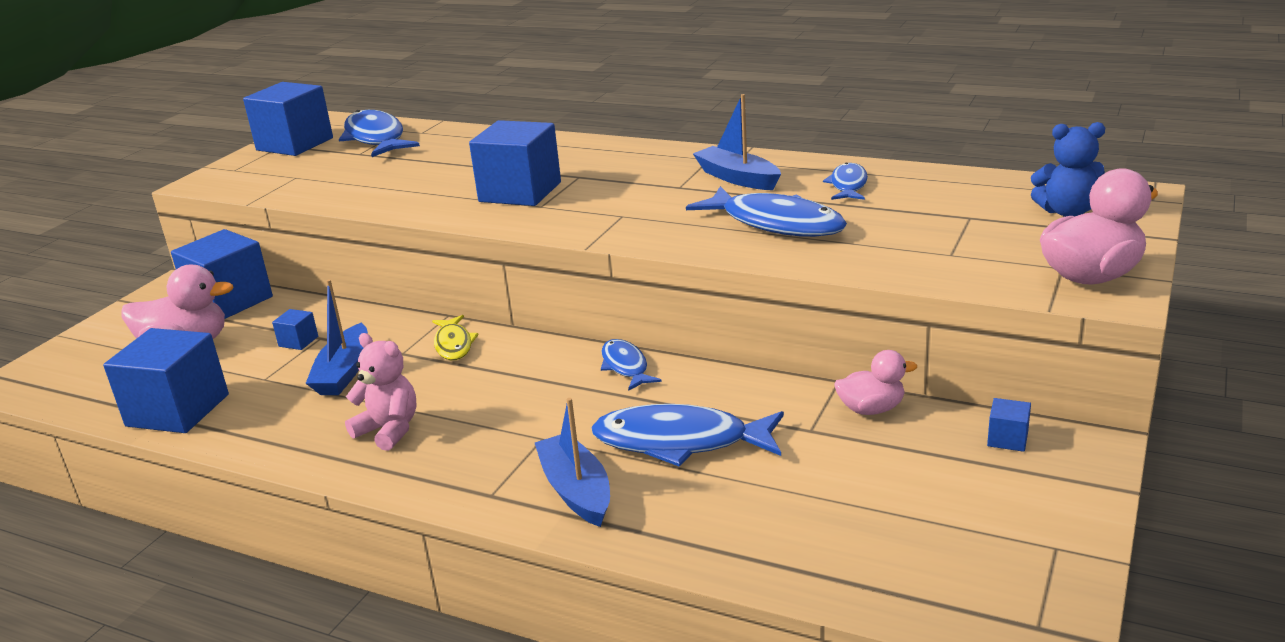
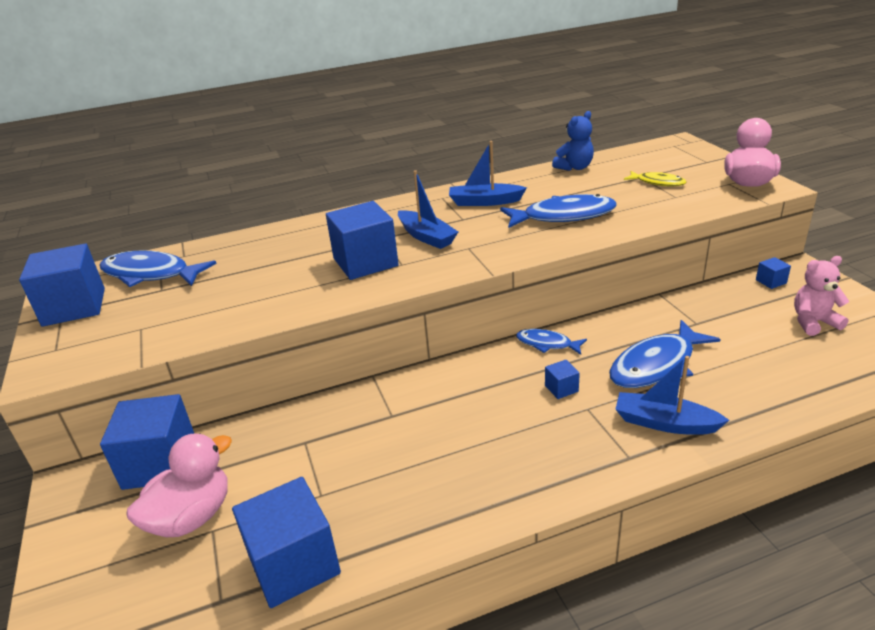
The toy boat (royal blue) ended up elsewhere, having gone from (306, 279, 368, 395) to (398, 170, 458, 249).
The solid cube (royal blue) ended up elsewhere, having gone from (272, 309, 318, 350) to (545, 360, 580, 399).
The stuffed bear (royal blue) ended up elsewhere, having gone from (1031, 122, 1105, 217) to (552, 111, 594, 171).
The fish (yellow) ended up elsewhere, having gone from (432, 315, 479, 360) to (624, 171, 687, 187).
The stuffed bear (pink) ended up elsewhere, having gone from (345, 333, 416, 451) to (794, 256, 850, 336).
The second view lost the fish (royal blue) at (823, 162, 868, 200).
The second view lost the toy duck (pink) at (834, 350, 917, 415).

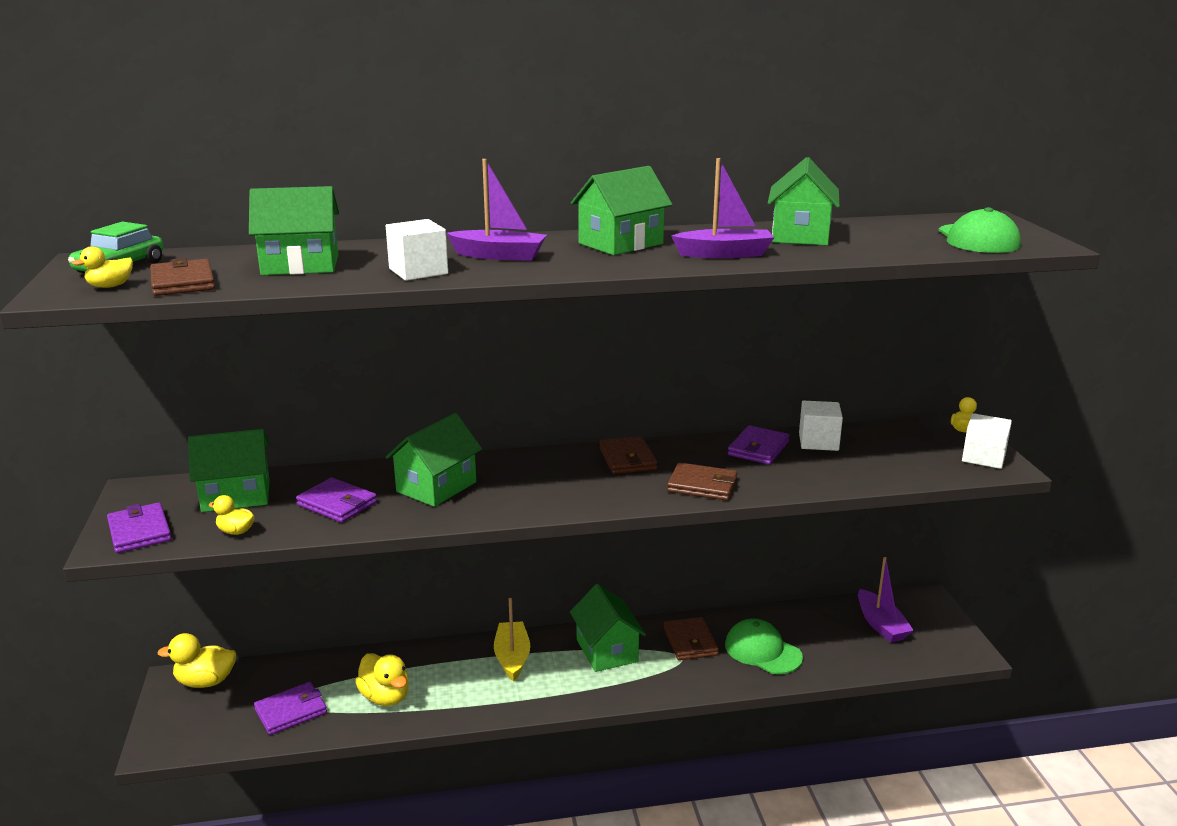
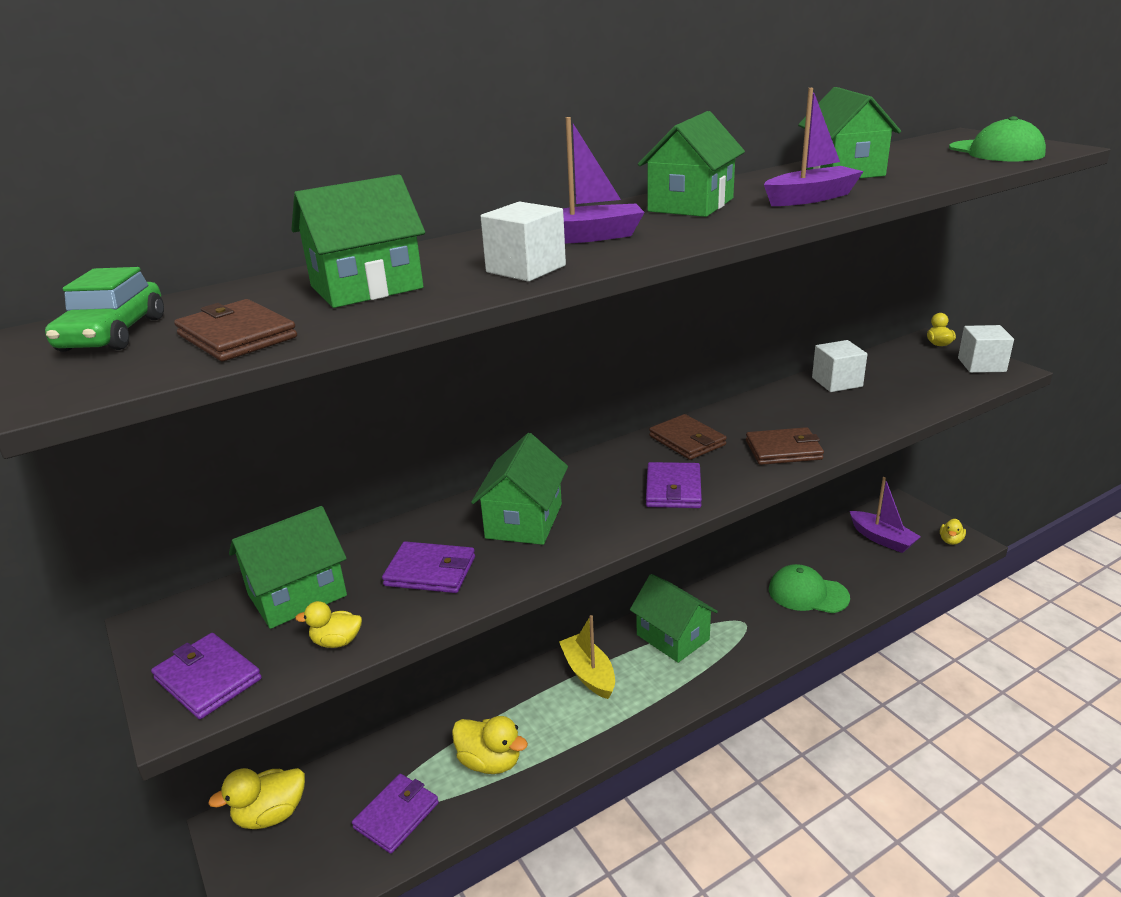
The card wallet (purple) ended up elsewhere, having gone from (728, 425, 789, 465) to (646, 462, 702, 508).
The toy duck (yellow) ended up elsewhere, having gone from (72, 246, 133, 288) to (940, 519, 966, 545).
The second view lost the card wallet (russet) at (664, 617, 719, 660).

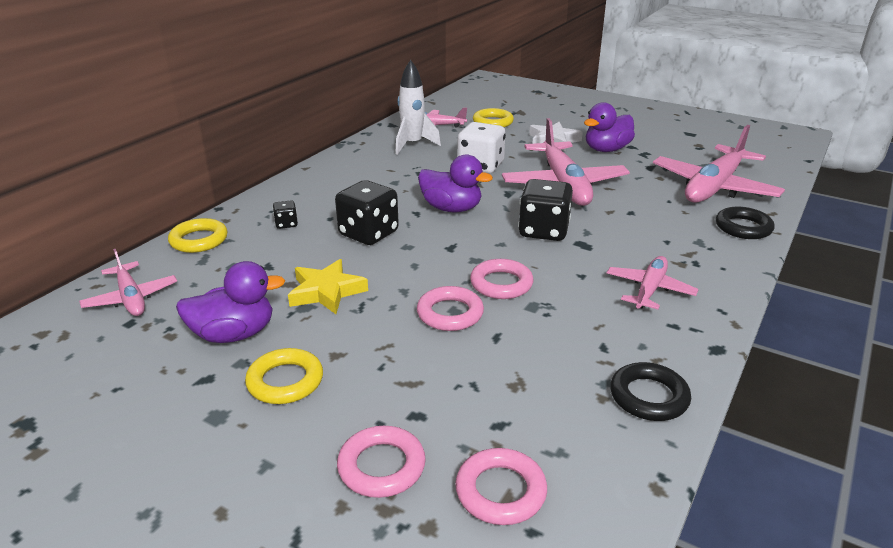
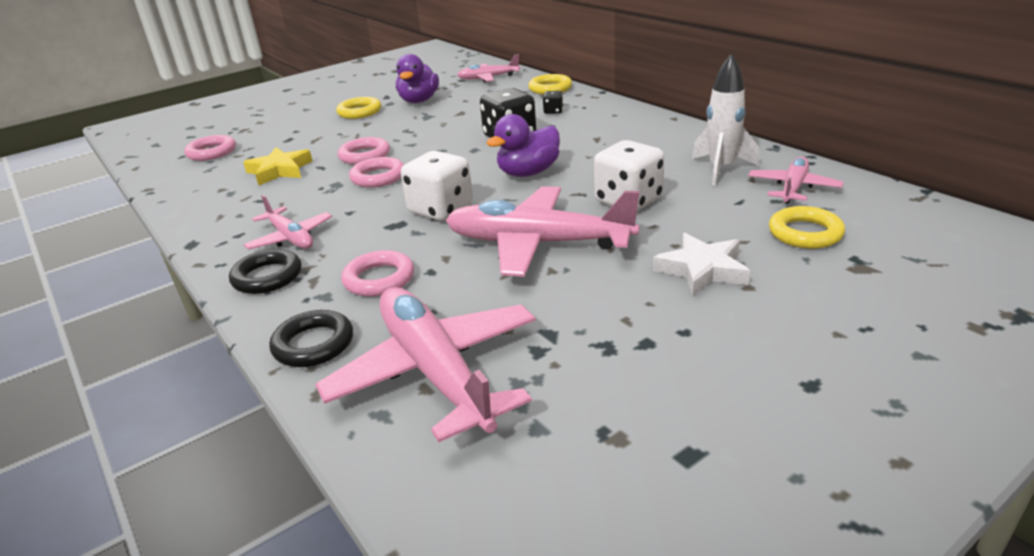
The hoop (jet-black) ended up elsewhere, having gone from (610, 362, 691, 421) to (229, 249, 302, 294).
The star shape (yellow) ended up elsewhere, having gone from (288, 259, 368, 314) to (243, 147, 312, 185).
The hoop (pink) ended up elsewhere, having gone from (337, 426, 426, 498) to (341, 250, 414, 297).
What was the game die (jet-black) at (518, 179, 573, 241) turned into the game die (pure white) at (401, 151, 473, 221).
The second view lost the toy duck (purple) at (584, 102, 635, 152).

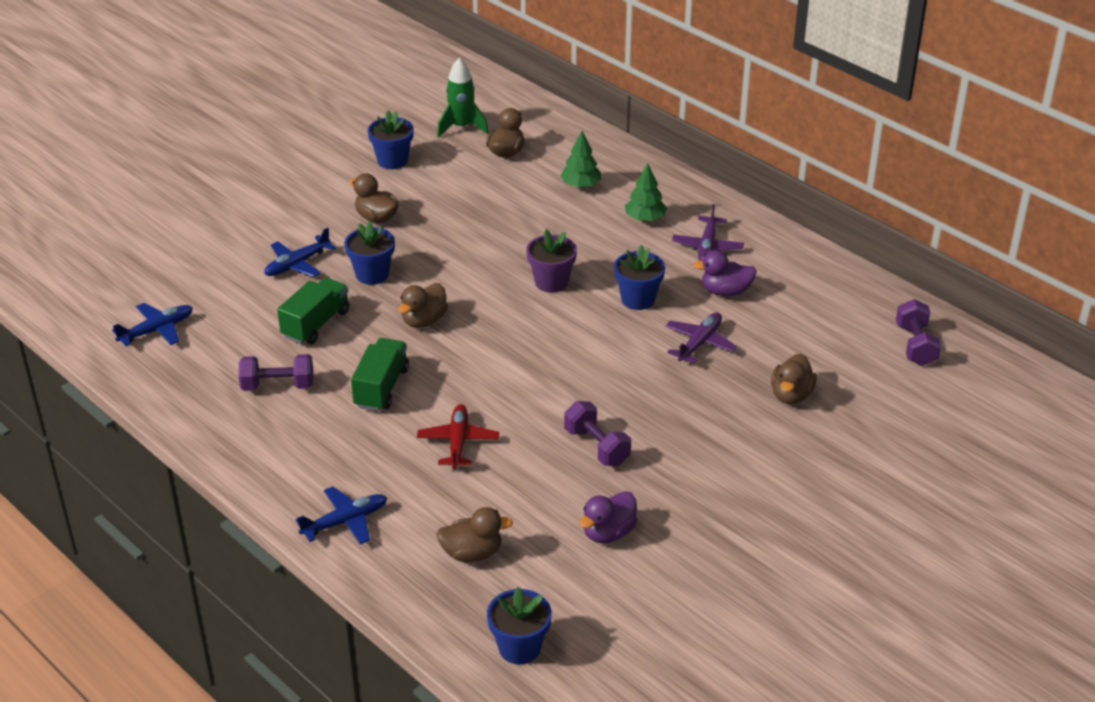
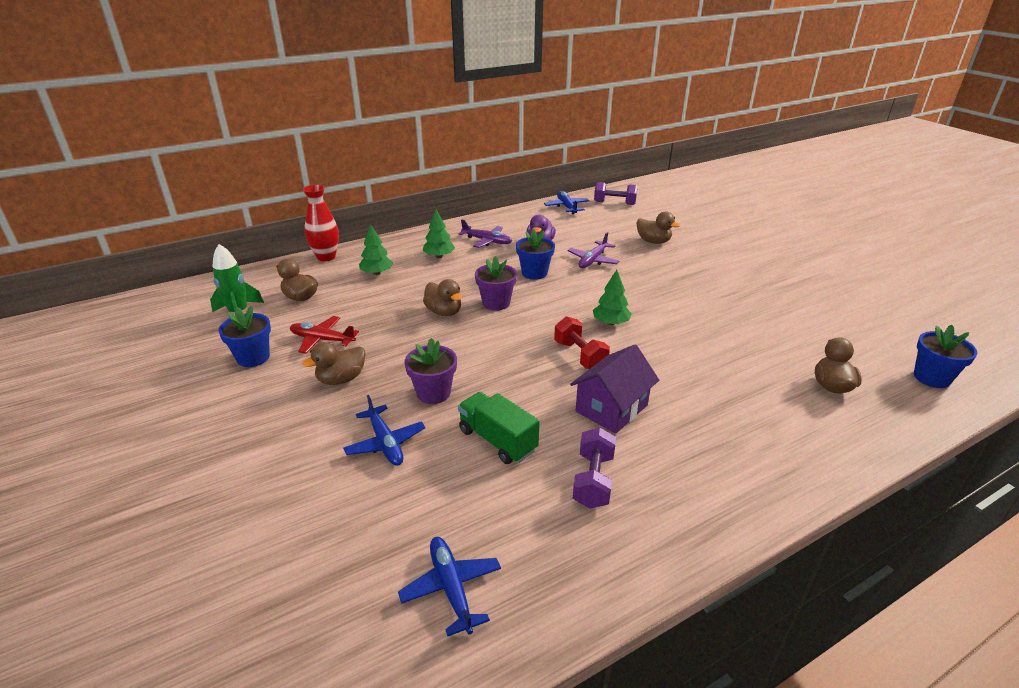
The aeroplane (crimson) ended up elsewhere, having gone from (417, 404, 499, 469) to (290, 316, 359, 354).
The second view gained the tall vase (crimson) at (303, 184, 339, 261).
What was the plant pot (royal blue) at (344, 221, 395, 285) turned into the plant pot (purple) at (405, 338, 457, 404).
The toy duck (russet) ended up elsewhere, having gone from (398, 283, 448, 328) to (423, 279, 462, 316).
The aeroplane (royal blue) ended up elsewhere, having gone from (295, 487, 387, 544) to (544, 191, 589, 214).
The second view gained the free weight (crimson) at (554, 316, 610, 369).
The aeroplane (purple) at (665, 312, 737, 364) ended up facing another way, 105 degrees counterclockwise from before.
Where the truck (leaf-green) stood at (351, 338, 409, 411), the toy house (purple) came to stand at (570, 345, 659, 434).
The second view gained the tree (leaf-green) at (593, 270, 632, 325).
The second view lost the free weight (purple) at (564, 401, 631, 466).
The second view lost the toy duck (purple) at (579, 491, 637, 543).

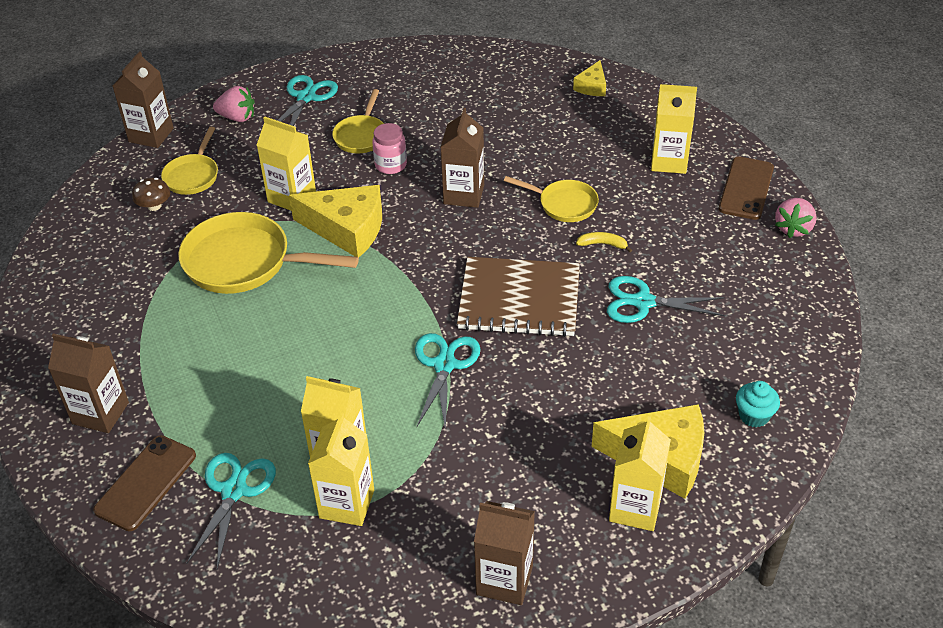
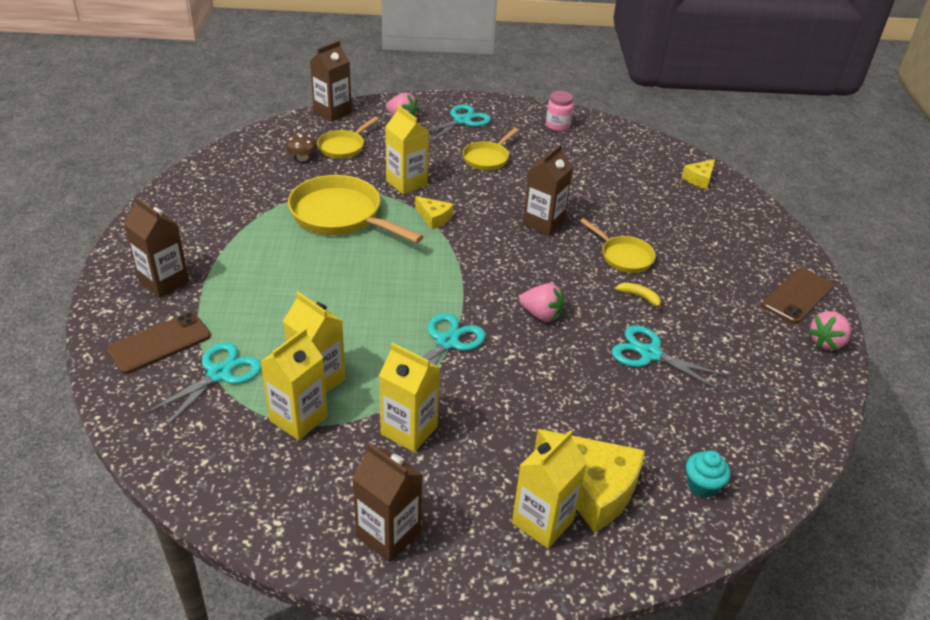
The milk carton (yellow) ended up elsewhere, having gone from (651, 84, 697, 174) to (379, 343, 440, 452).
The size of the piece of cheese (yellow) at (289, 185, 382, 257) changed by a factor of 0.51.
Where the notepad (russet) stood at (457, 257, 580, 337), the toy strawberry (pink) came to stand at (519, 283, 564, 322).
The jam jar (pink) ended up elsewhere, having gone from (372, 123, 407, 174) to (546, 91, 574, 131).

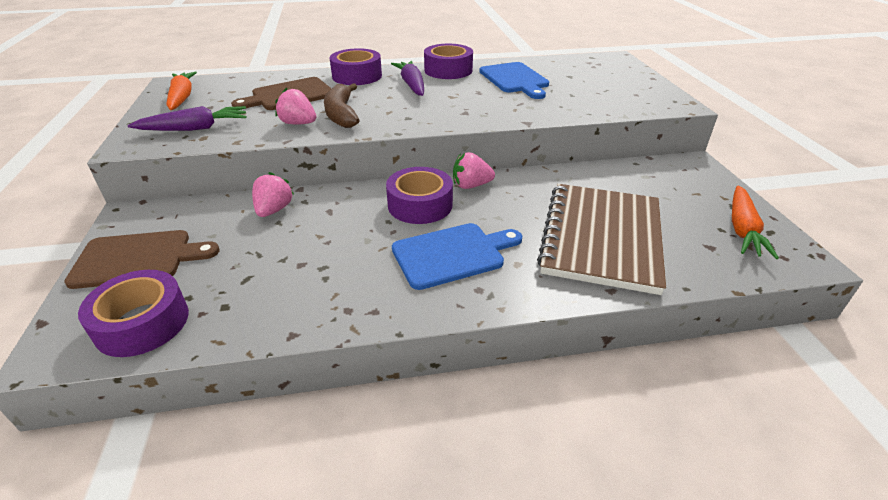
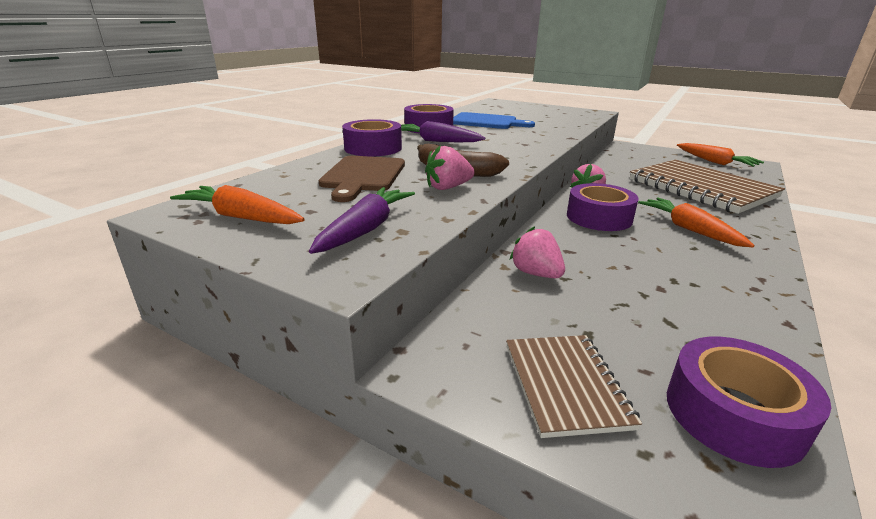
Where the bread board (russet) stood at (64, 230, 219, 289), the notepad (russet) came to stand at (506, 335, 642, 438).
Where the bread board (royal blue) stood at (392, 223, 522, 290), the root vegetable (orange-coloured) came to stand at (638, 198, 755, 247).

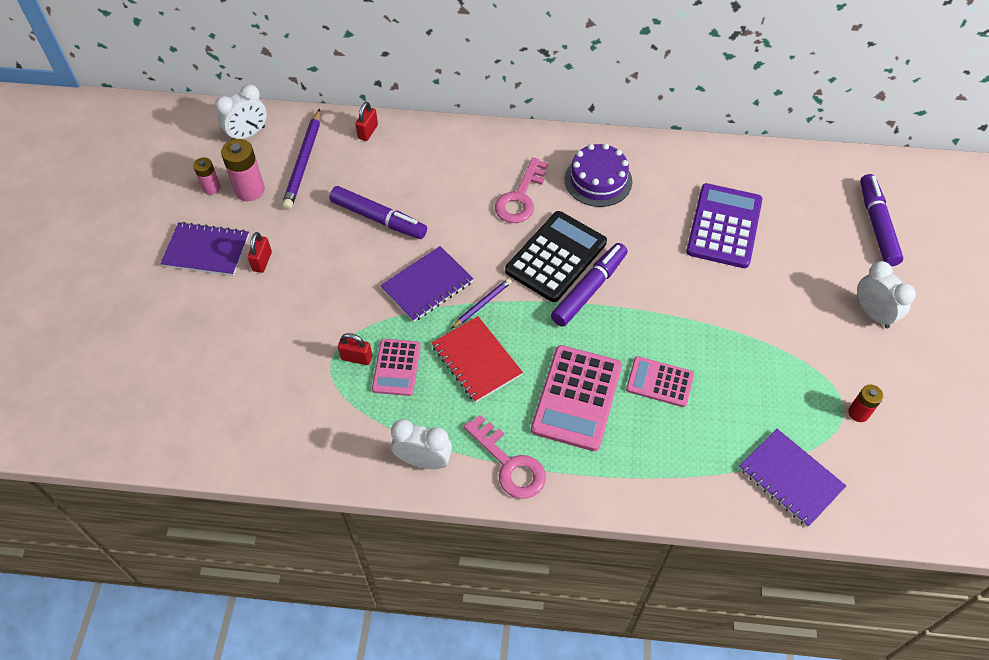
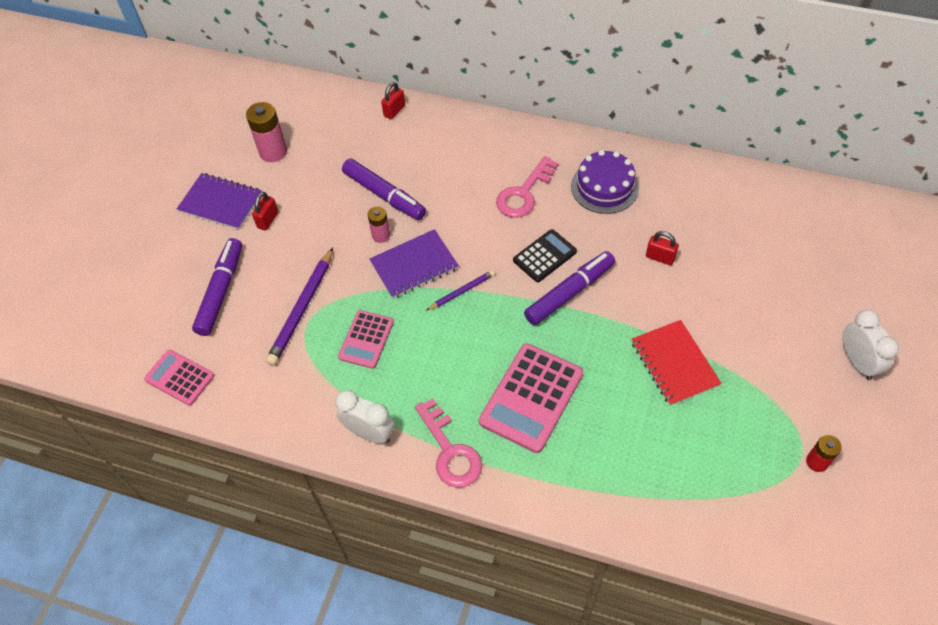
The calculator (pink) ended up elsewhere, having gone from (626, 356, 694, 407) to (144, 350, 214, 406).
The marker (purple) ended up elsewhere, having gone from (860, 174, 903, 266) to (192, 238, 242, 336).
The pencil (purple) ended up elsewhere, having gone from (282, 109, 320, 210) to (266, 248, 333, 366).
The battery (pink) ended up elsewhere, having gone from (193, 157, 221, 195) to (368, 206, 390, 243).
The size of the calculator (jet-black) at (505, 211, 607, 302) changed by a factor of 0.60.
The notepad (crimson) ended up elsewhere, having gone from (431, 316, 523, 403) to (631, 320, 722, 406).
The small lock (crimson) ended up elsewhere, having gone from (338, 333, 372, 365) to (646, 231, 679, 265).
The second view lost the alarm clock (pure white) at (215, 84, 267, 140).
The second view lost the calculator (purple) at (686, 183, 762, 268).
The second view lost the notepad (purple) at (739, 429, 846, 527).

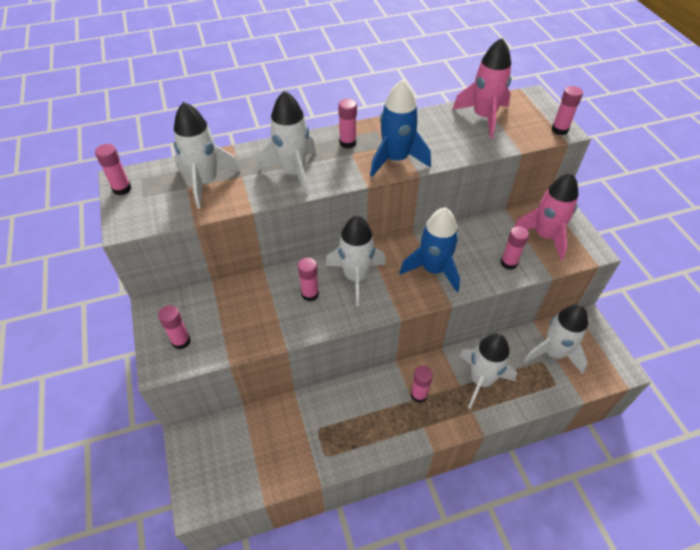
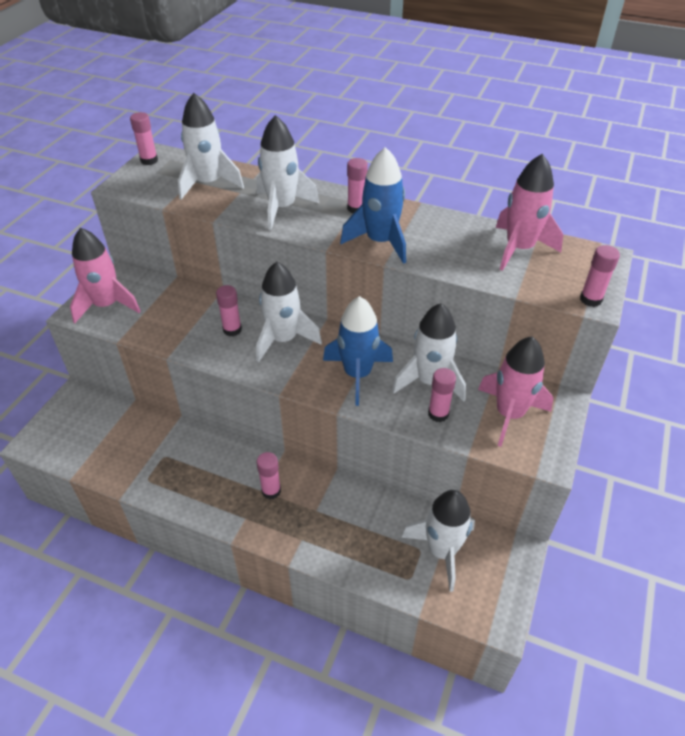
Where the stick of glue (pink) stood at (158, 305, 191, 349), the toy rocket (pink) came to stand at (70, 228, 141, 323).
The toy rocket (pure white) ended up elsewhere, having gone from (460, 333, 517, 409) to (392, 303, 466, 402).

